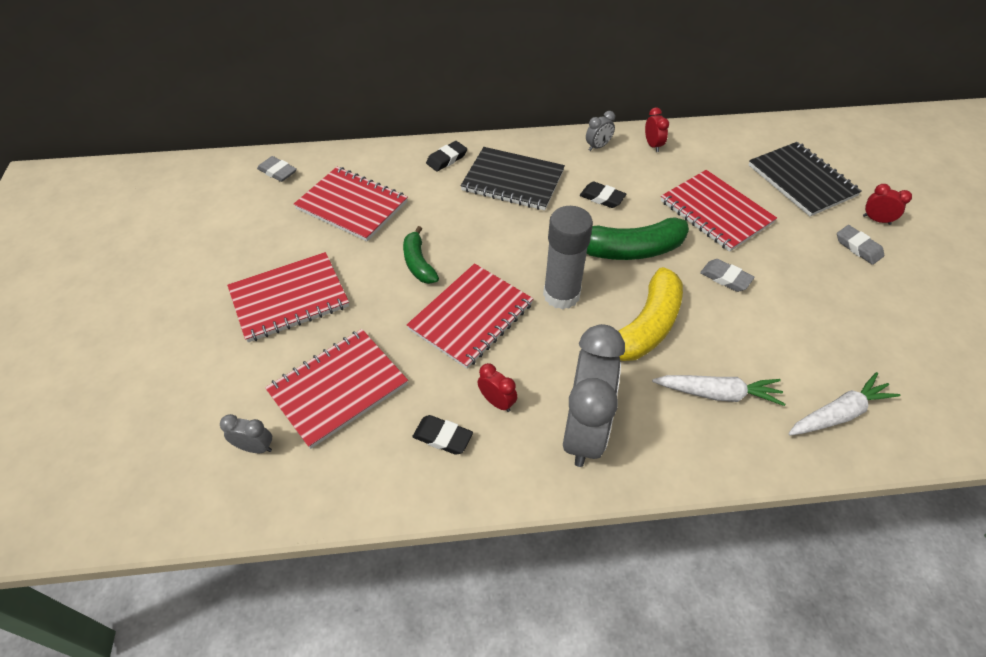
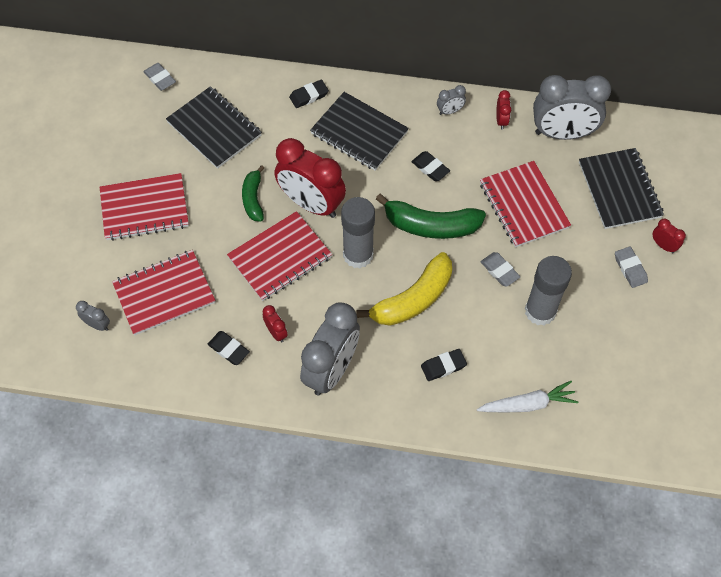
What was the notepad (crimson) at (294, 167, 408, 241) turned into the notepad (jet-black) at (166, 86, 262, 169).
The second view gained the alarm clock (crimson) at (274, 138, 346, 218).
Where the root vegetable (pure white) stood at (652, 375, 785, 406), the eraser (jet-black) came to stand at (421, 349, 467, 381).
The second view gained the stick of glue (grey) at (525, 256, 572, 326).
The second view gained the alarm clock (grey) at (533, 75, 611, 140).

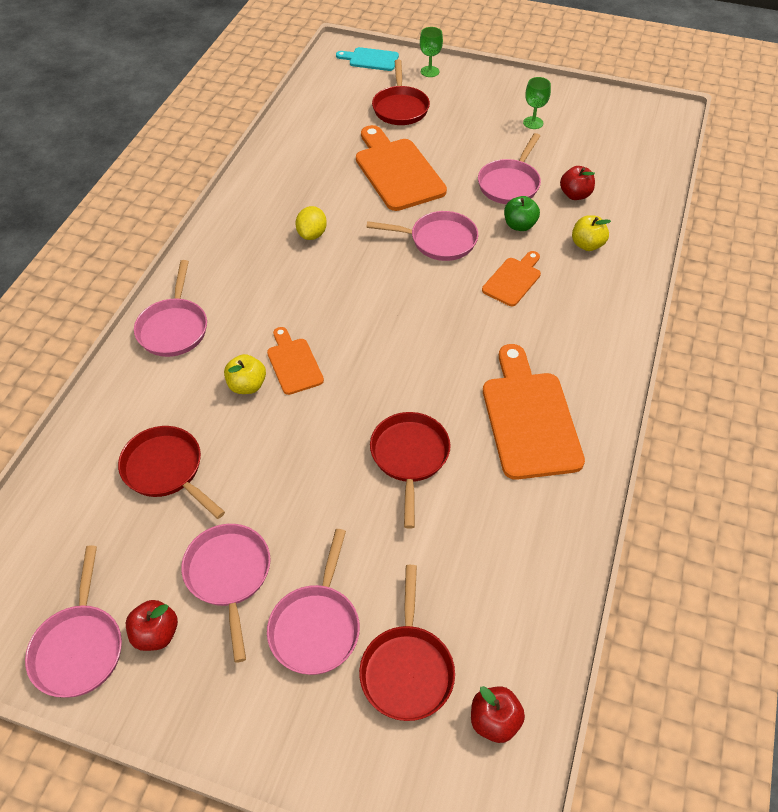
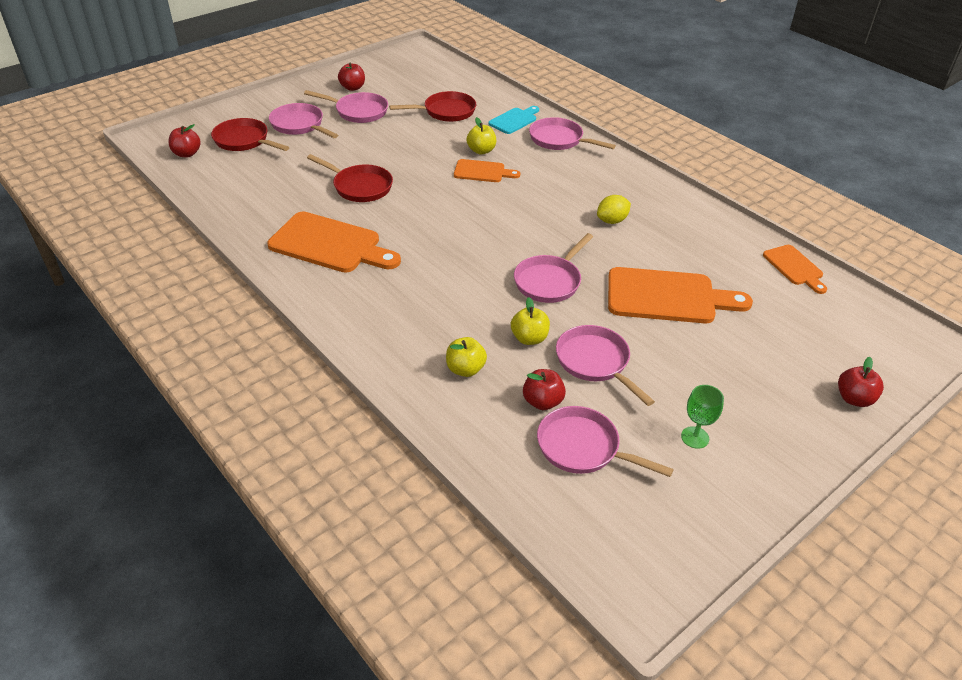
The bread board (turquoise) ended up elsewhere, having gone from (336, 47, 399, 71) to (489, 106, 539, 134).
What was the apple fruit (leaf-green) at (504, 196, 540, 231) turned into the apple fruit (yellow) at (511, 297, 550, 345).
The frying pan (pink) ended up elsewhere, having gone from (25, 545, 122, 698) to (537, 406, 674, 477).
The toy lemon (yellow) at (295, 206, 327, 240) ended up facing another way, 75 degrees counterclockwise from before.
The bread board (orange-coloured) ended up elsewhere, having gone from (482, 251, 541, 306) to (763, 245, 827, 294).
Where the wine glass (leaf-green) stood at (420, 27, 443, 77), the apple fruit (crimson) came to stand at (838, 357, 884, 407).
The second view lost the frying pan (crimson) at (372, 59, 430, 125).

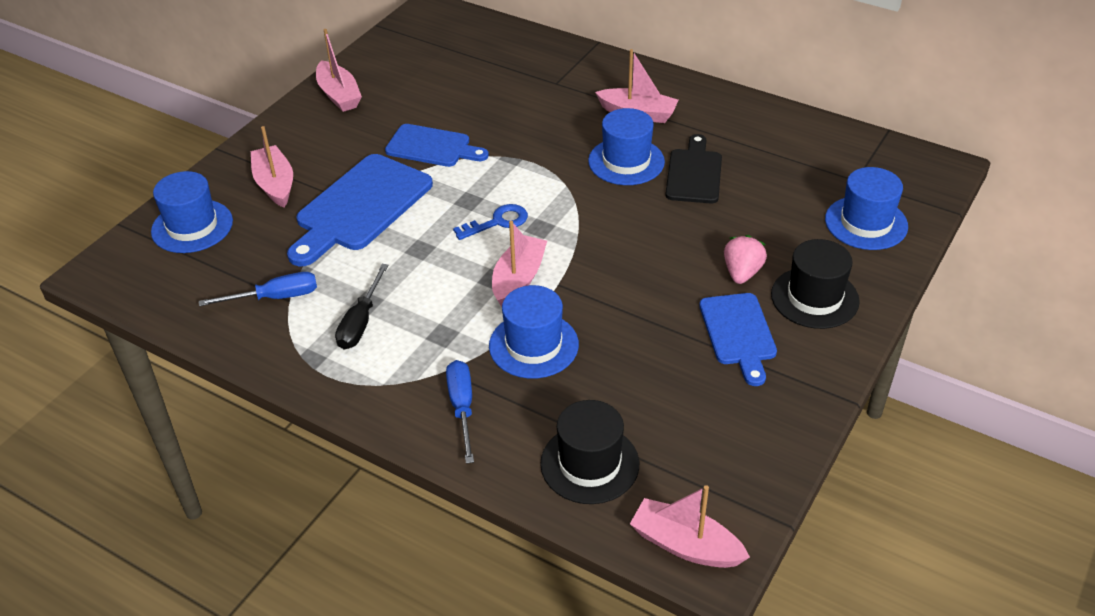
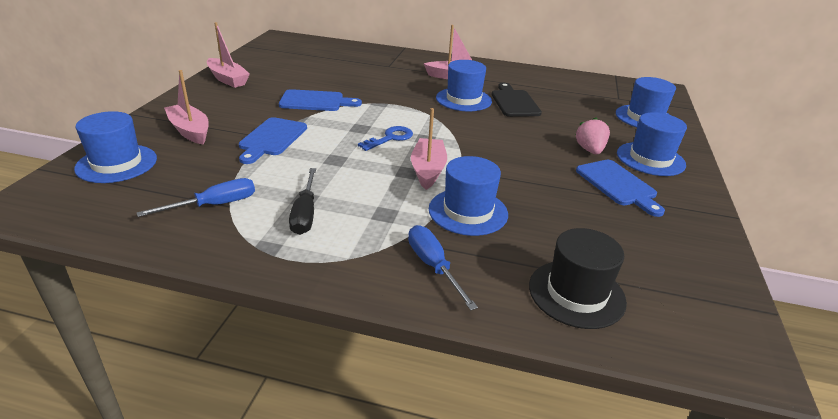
The size of the bread board (royal blue) at (287, 154, 433, 266) changed by a factor of 0.63.
What was the tall hat (jet-black) at (771, 239, 860, 329) turned into the tall hat (royal blue) at (617, 112, 687, 176).
The second view lost the toy boat (pink) at (630, 485, 750, 568).

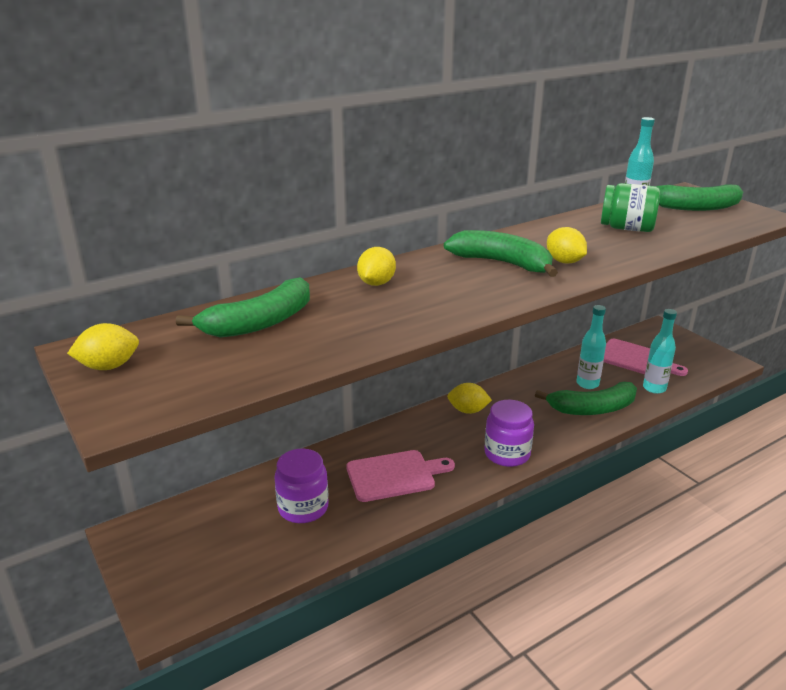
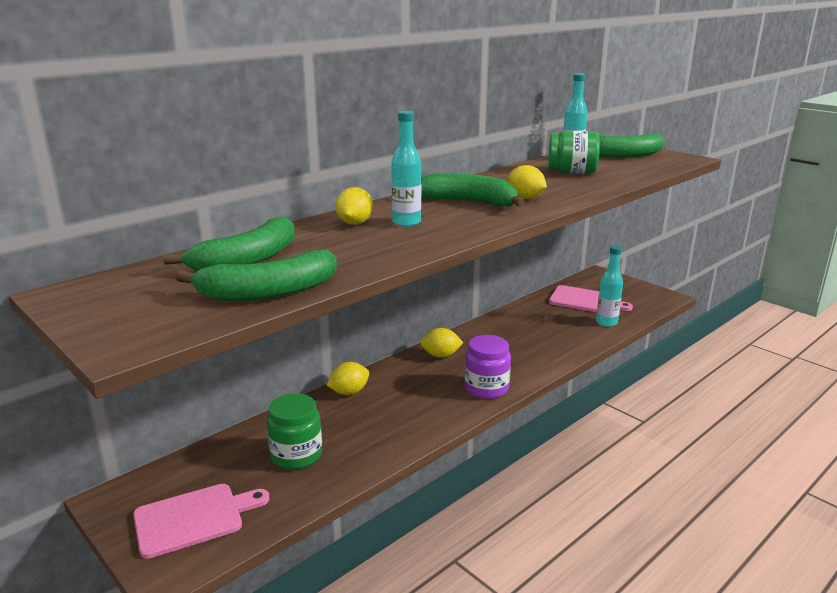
The bread board (pink) ended up elsewhere, having gone from (346, 450, 455, 502) to (133, 484, 270, 559).
The banana fruit (leaf-green) ended up elsewhere, having gone from (535, 382, 637, 415) to (175, 250, 337, 301).
What was the jam jar (purple) at (274, 449, 329, 523) turned into the jam jar (leaf-green) at (267, 393, 322, 469).
The toy lemon (yellow) ended up elsewhere, having gone from (67, 323, 139, 370) to (327, 362, 369, 395).
The drink bottle (turquoise) ended up elsewhere, having gone from (576, 305, 606, 389) to (391, 111, 421, 227).

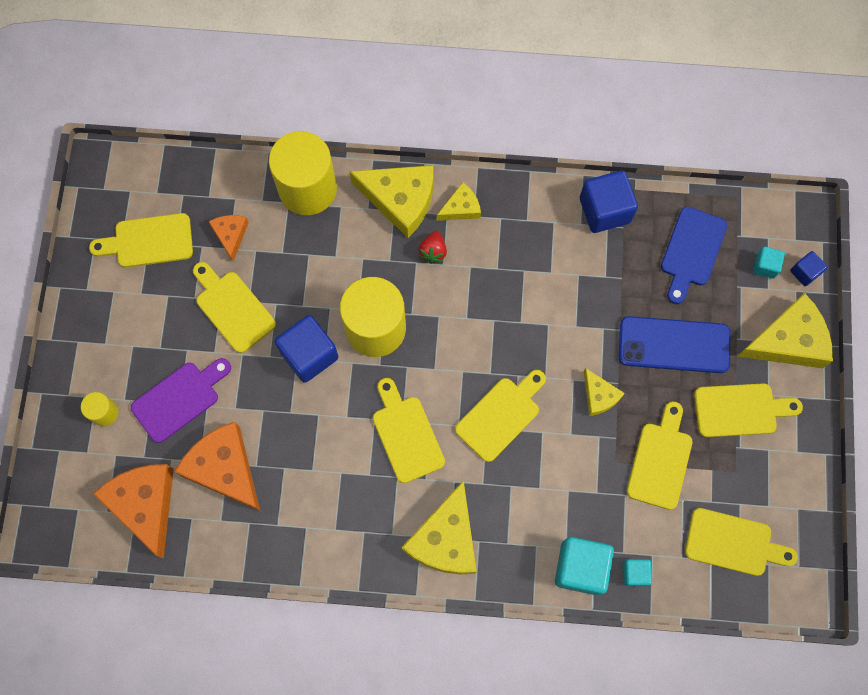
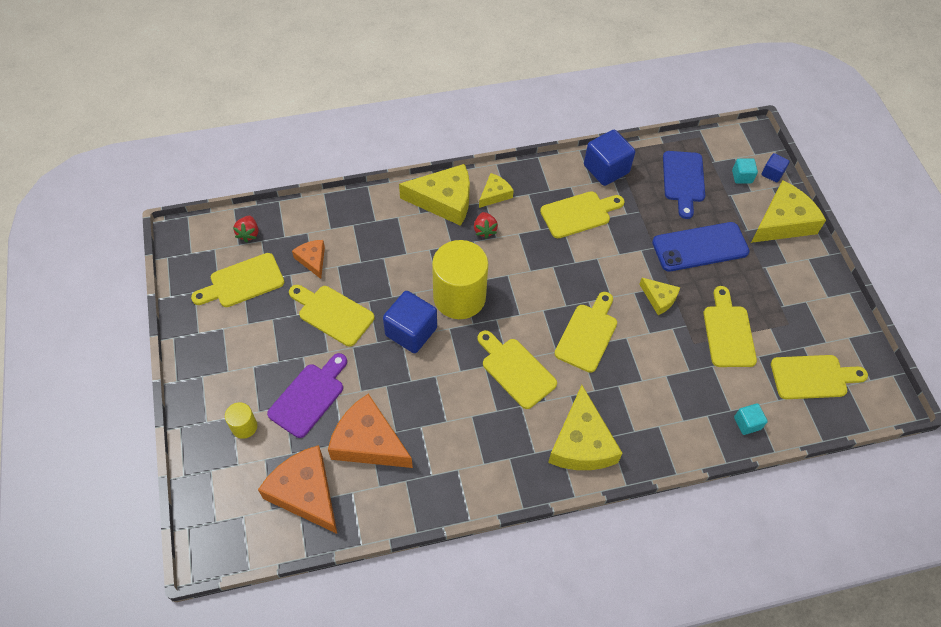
The second view gained the toy strawberry (crimson) at (233, 216, 258, 242).
The bread board (yellow) ended up elsewhere, having gone from (694, 383, 803, 437) to (540, 191, 625, 238).
The second view lost the solid cylinder (yellow) at (269, 131, 337, 215).
The second view lost the solid cube (turquoise) at (555, 537, 614, 595).

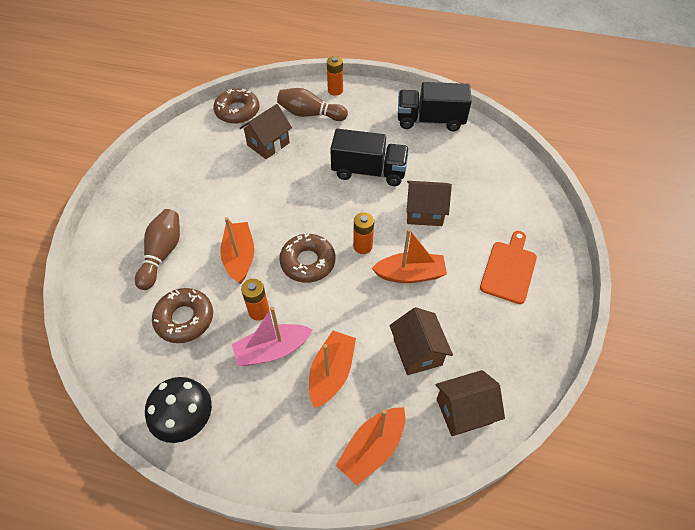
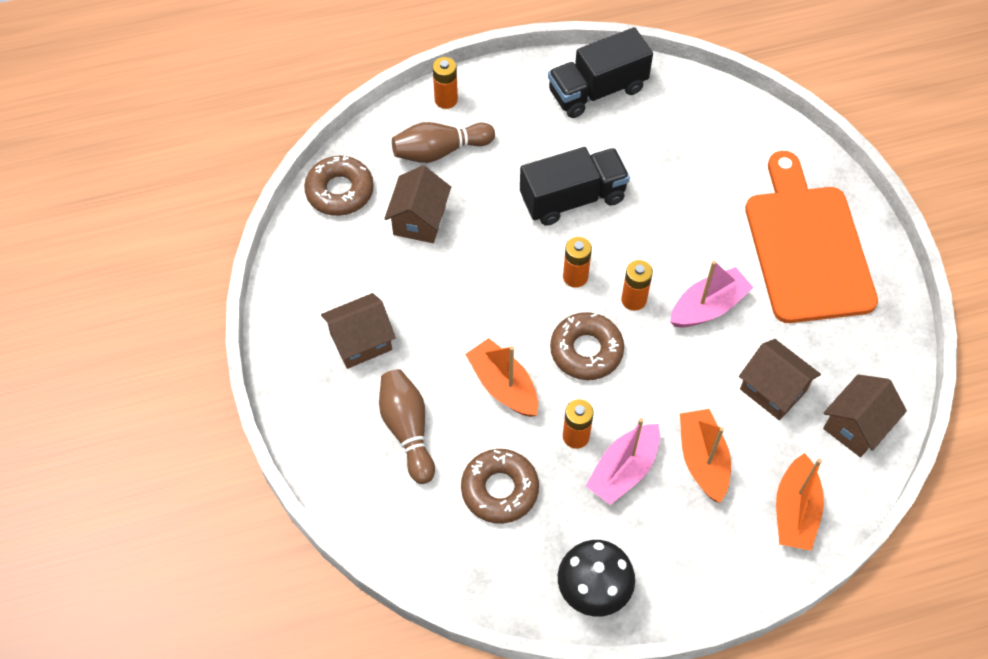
The toy house (russet) ended up elsewhere, having gone from (407, 181, 452, 226) to (321, 293, 396, 369).
The second view gained the battery (orange-coloured) at (563, 237, 592, 288).
What was the toy boat (orange-coloured) at (372, 229, 447, 283) turned into the toy boat (pink) at (670, 261, 754, 327).
The size of the bread board (orange-coloured) at (480, 231, 537, 304) changed by a factor of 1.84.

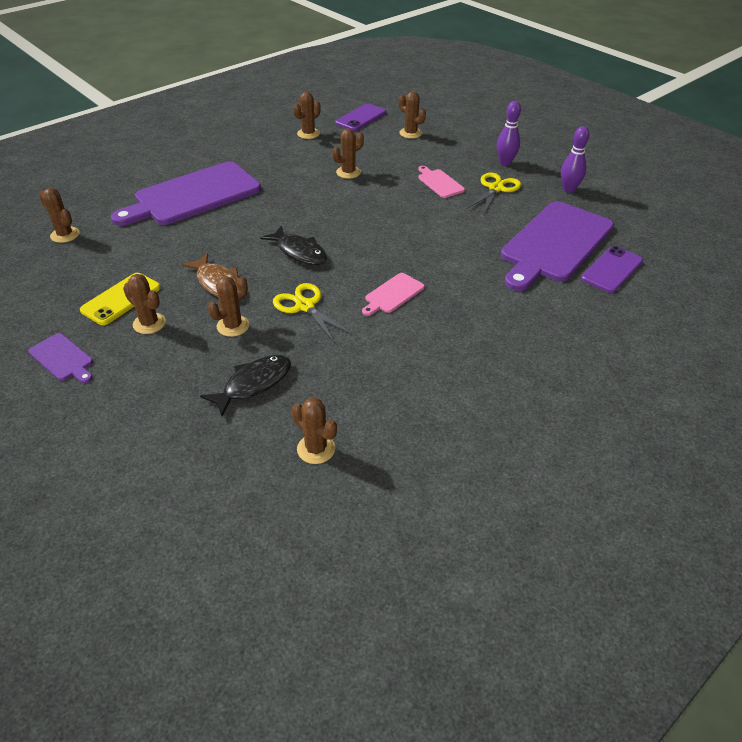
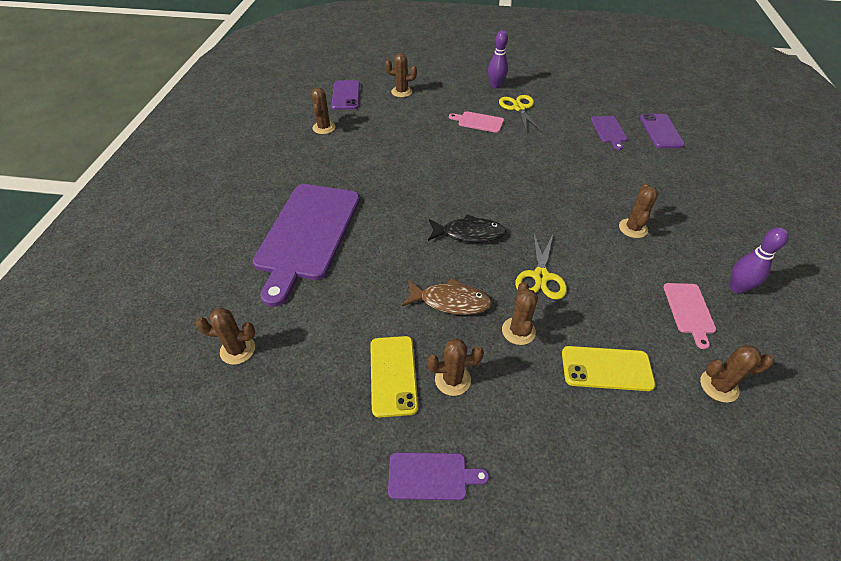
The shears (yellow) at (273, 283, 353, 343) ended up facing another way, 90 degrees counterclockwise from before.
Where the fish (jet-black) stood at (200, 355, 291, 417), the phone (yellow) came to stand at (562, 346, 656, 391).
The size of the bread board (purple) at (501, 201, 614, 291) changed by a factor of 0.43.
The saguaro cactus (russet) ended up elsewhere, having gone from (332, 129, 364, 179) to (619, 183, 659, 238).
The bread board (pink) ended up elsewhere, having gone from (362, 273, 425, 316) to (663, 283, 716, 349).
The bowling pin (purple) ended up elsewhere, having gone from (561, 126, 590, 193) to (730, 227, 789, 294).

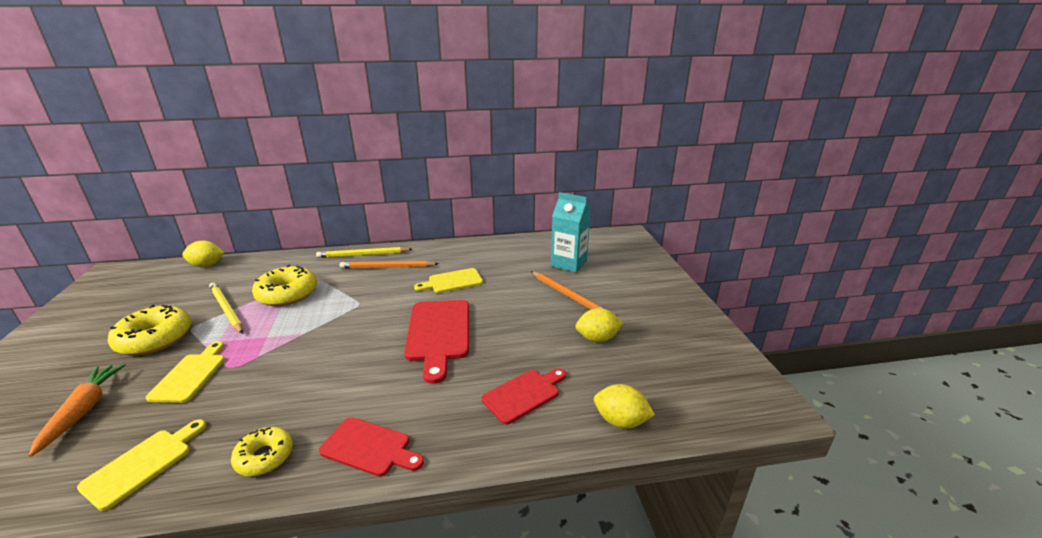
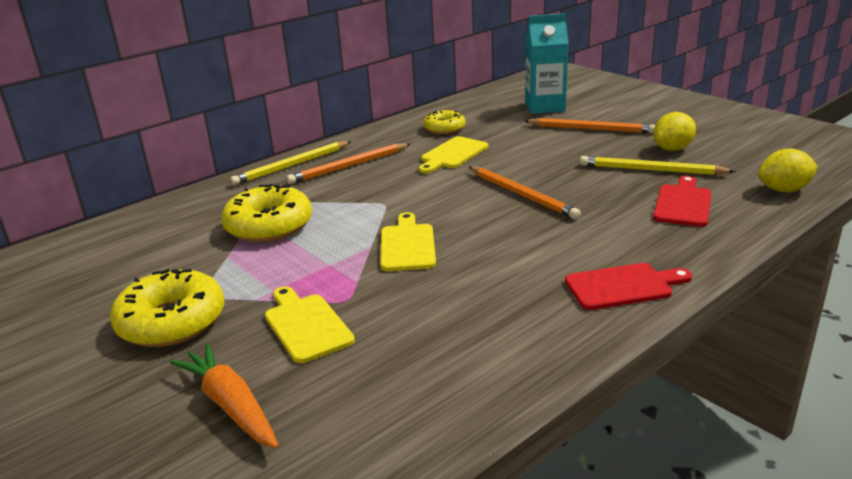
The bread board (yellow) ended up elsewhere, having gone from (77, 419, 206, 511) to (380, 212, 436, 271).
The doughnut (yellow) ended up elsewhere, having gone from (231, 427, 293, 476) to (424, 110, 465, 134).
Where the bread board (crimson) stood at (404, 300, 469, 384), the pencil (orange-coloured) came to stand at (469, 166, 581, 220).
The pencil (yellow) ended up elsewhere, having gone from (209, 283, 243, 333) to (580, 156, 736, 175).
The second view lost the toy lemon (yellow) at (182, 241, 224, 267).

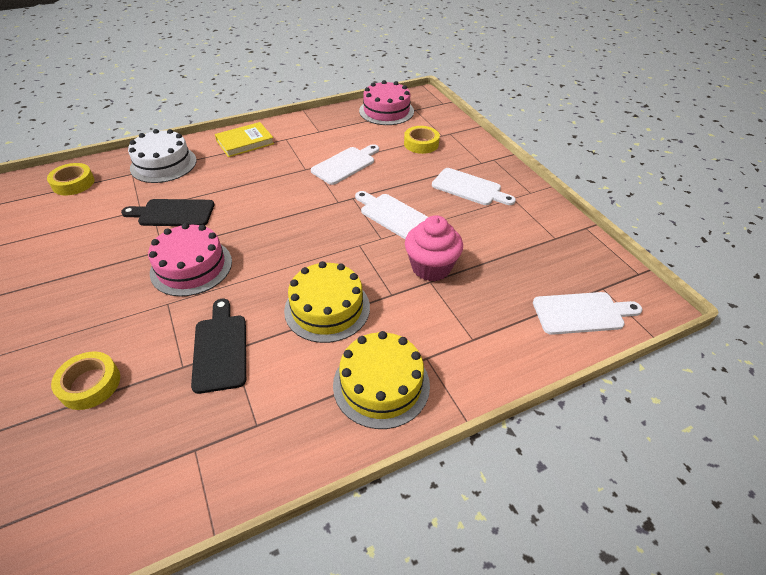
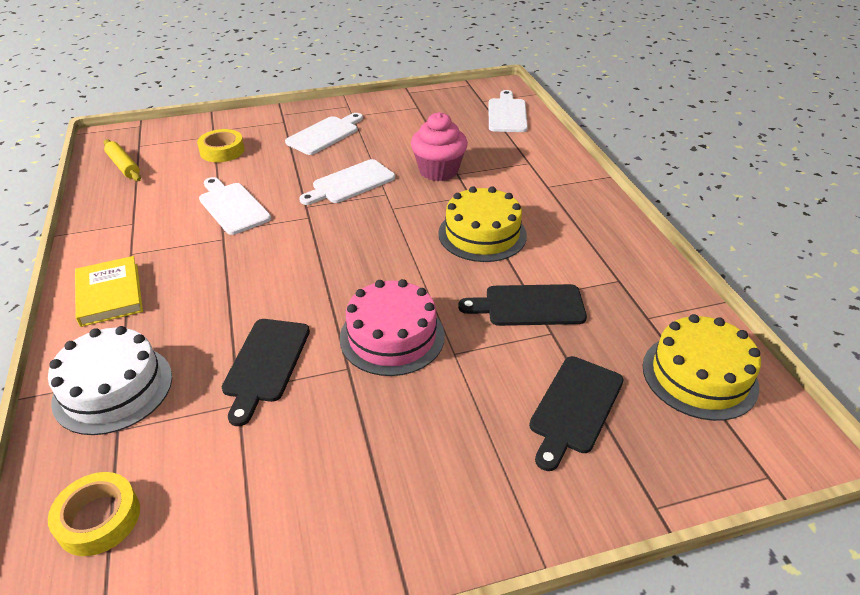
Where the layer cake (pink) stood at (359, 80, 414, 125), the rolling pin (yellow) came to stand at (104, 139, 141, 181).
Where the roll of tape (yellow) stood at (51, 351, 120, 410), the bread board (jet-black) came to stand at (529, 356, 624, 471).
The layer cake (yellow) ended up elsewhere, having gone from (333, 331, 430, 429) to (643, 314, 761, 421).

